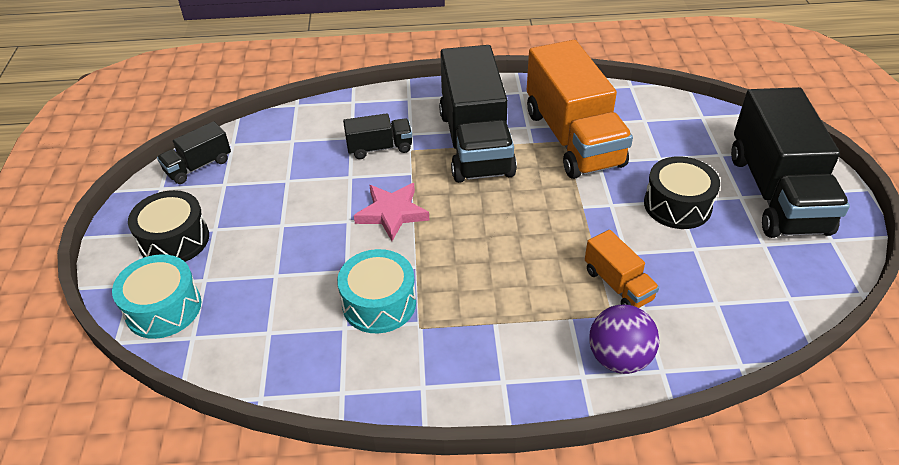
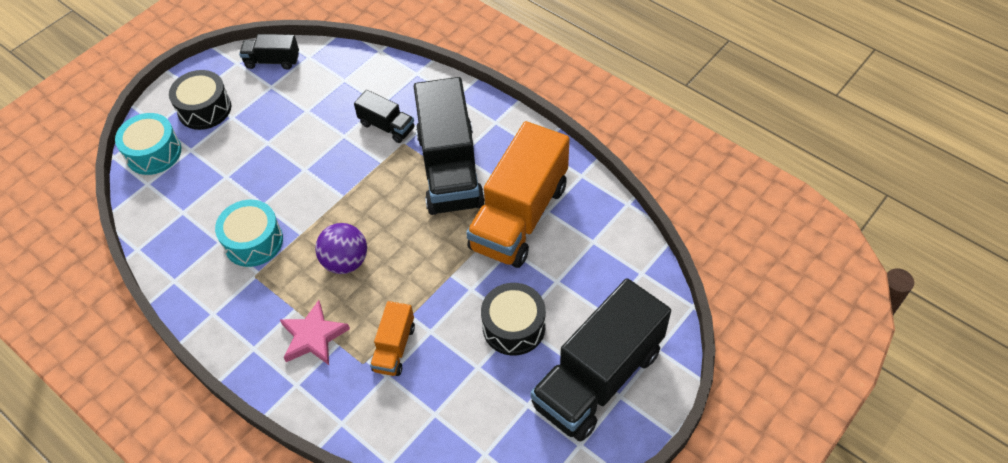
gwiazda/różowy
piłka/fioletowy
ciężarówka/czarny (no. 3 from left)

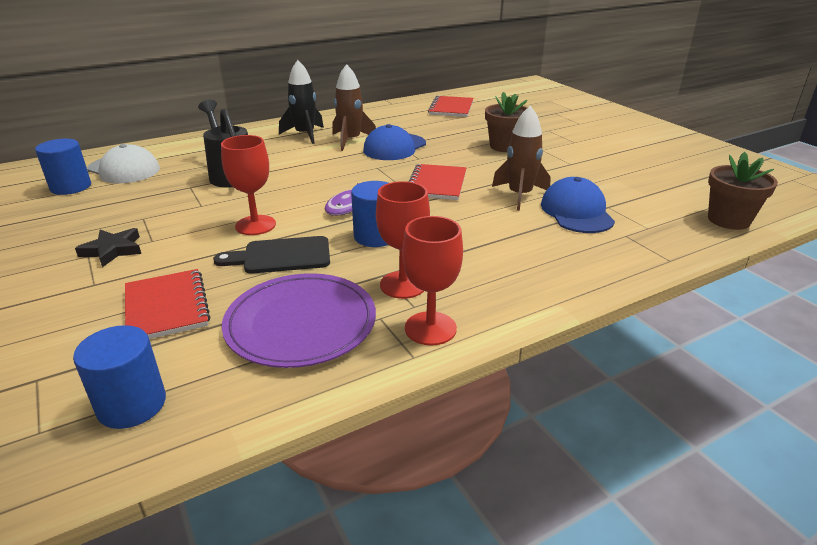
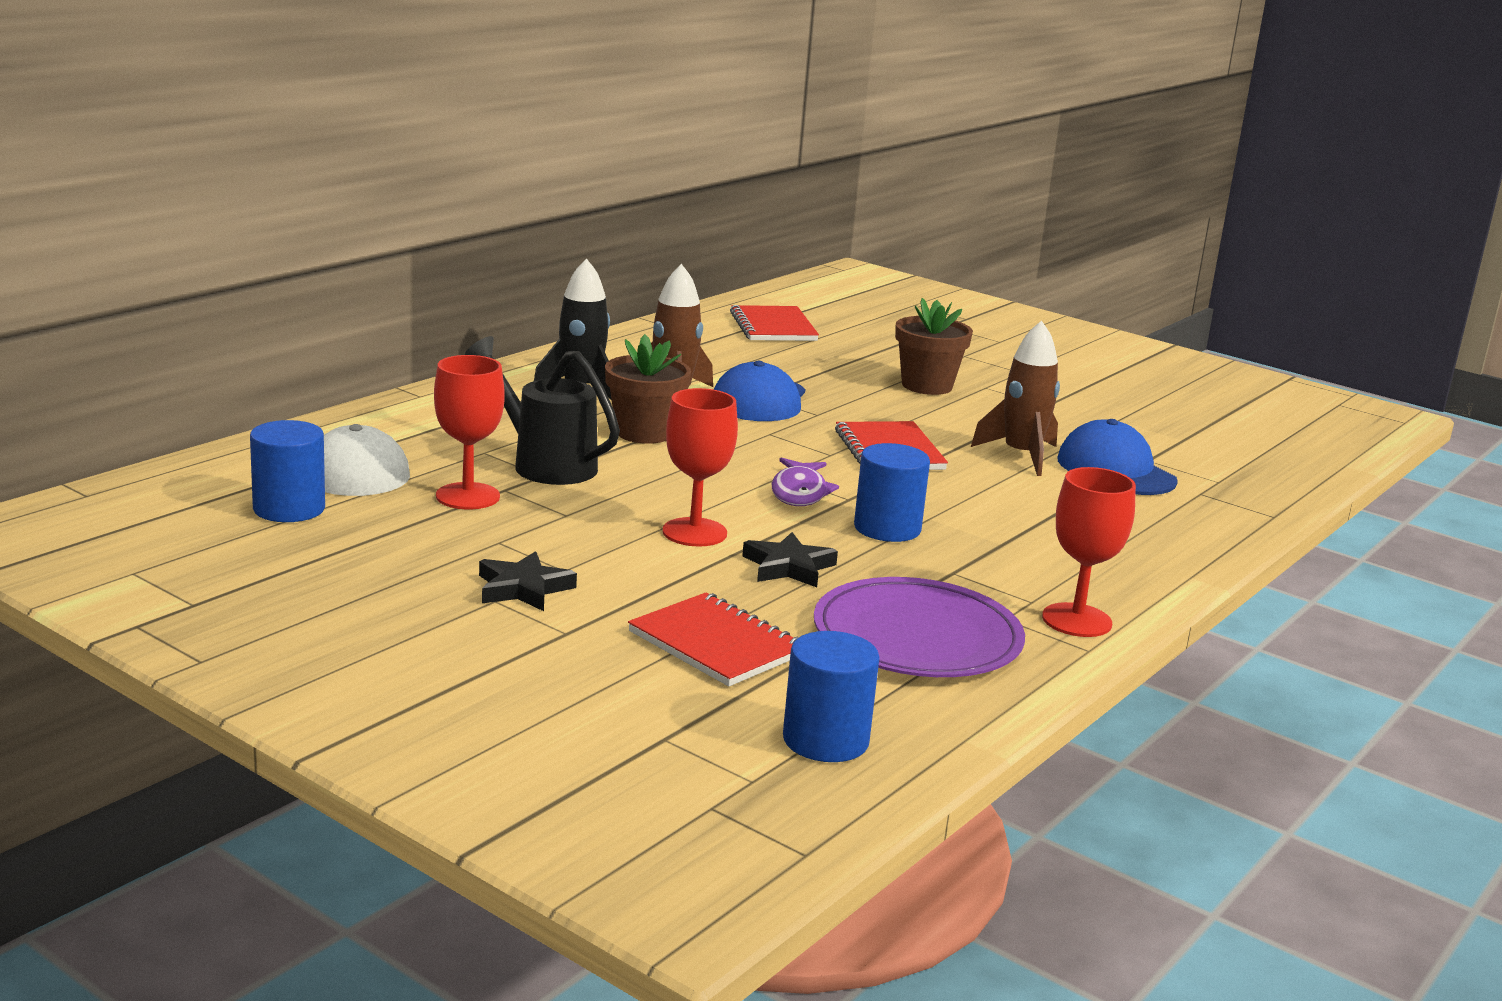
kielich/czerwony (no. 1 from left)
doniczka/brązowy (no. 1 from left)
gwiazda/czarny (no. 2 from left)

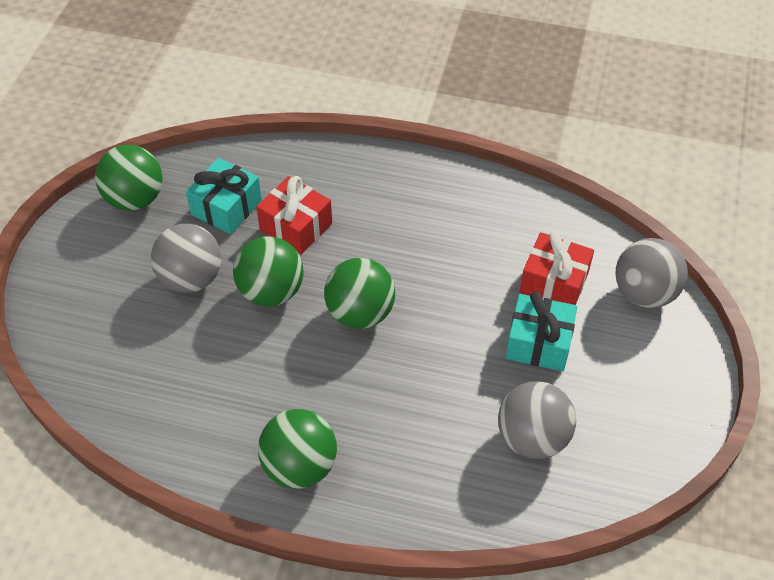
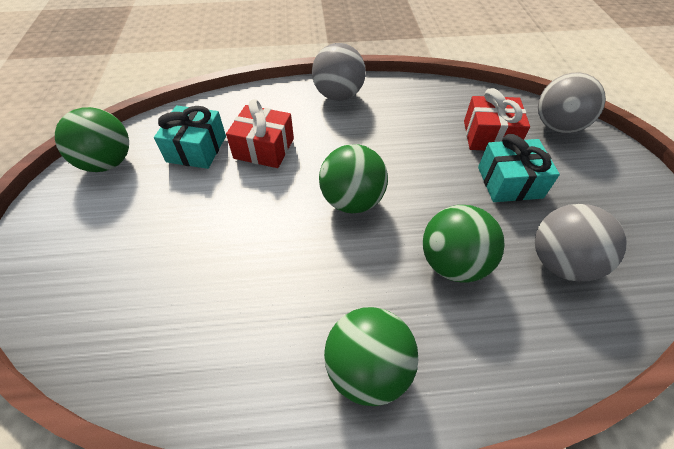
piłka/szary (no. 1 from left)
piłka/zielony (no. 4 from left)

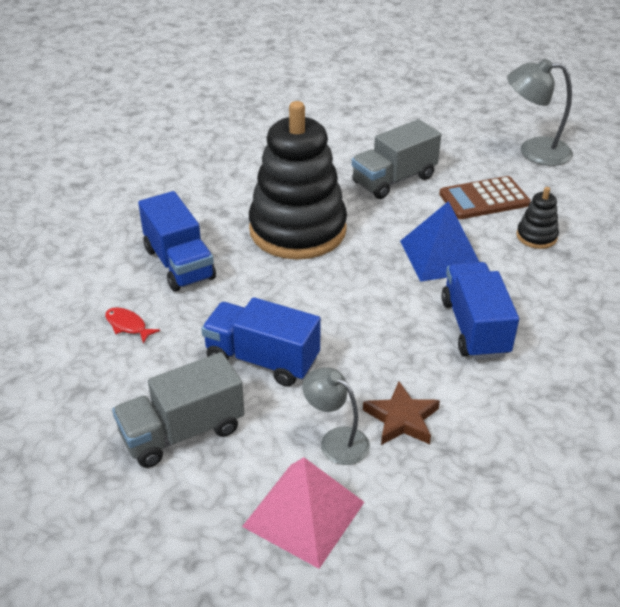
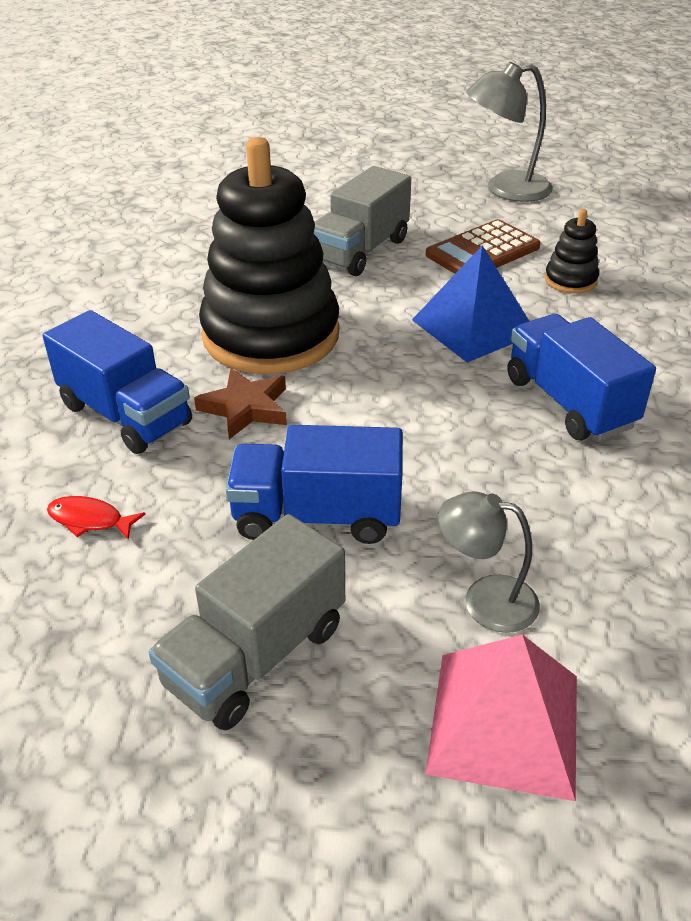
gwiazda/brązowy

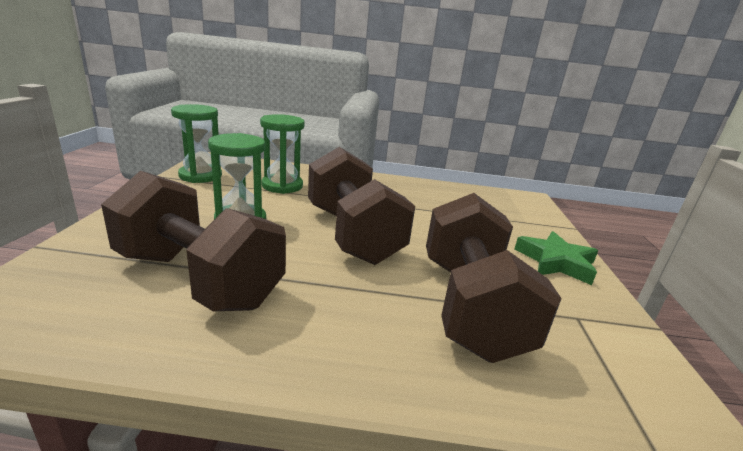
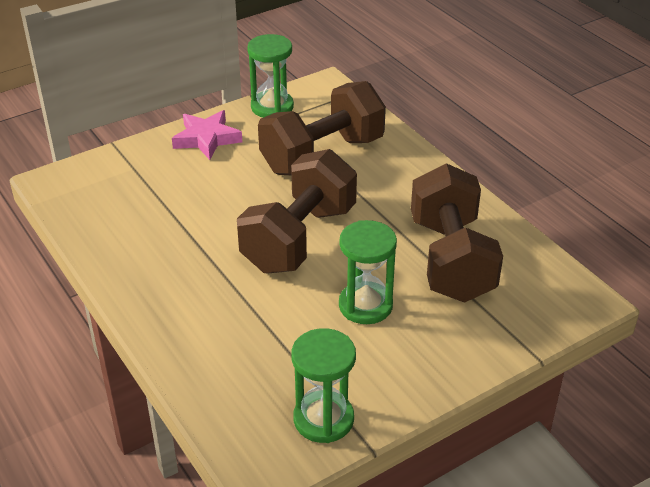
gwiazda/różowy
klepsydra/zielony (no. 1 from left)

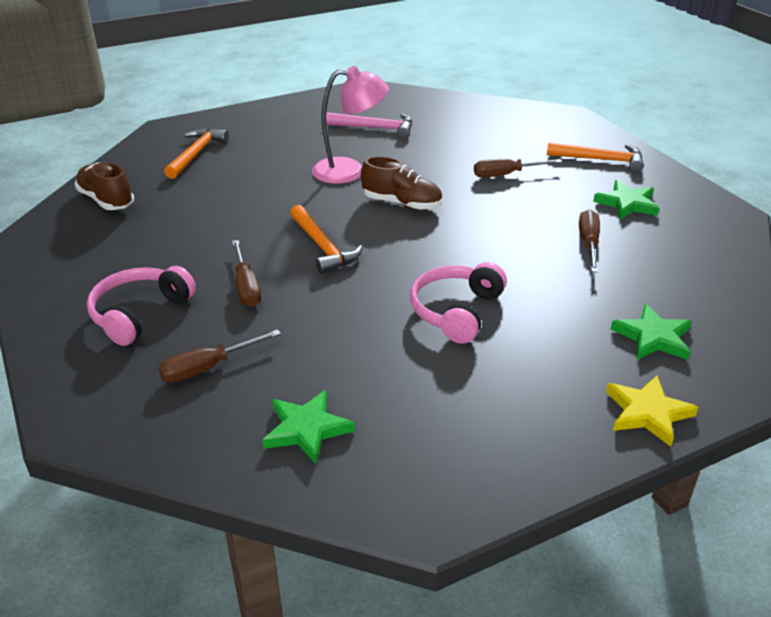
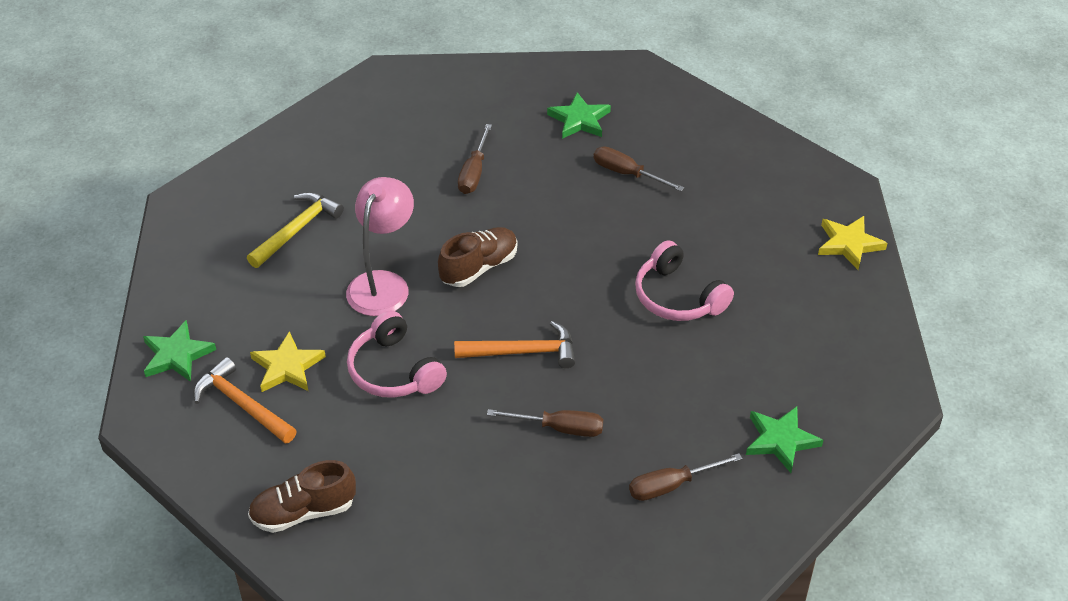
gwiazda/zielony (no. 1 from left)
młotek/żółty
gwiazda/żółty (no. 1 from left)
słuchawki/różowy (no. 1 from left)
śrubokręt/brązowy (no. 4 from left)
młotek/pomarańczowy (no. 3 from left in the first image)

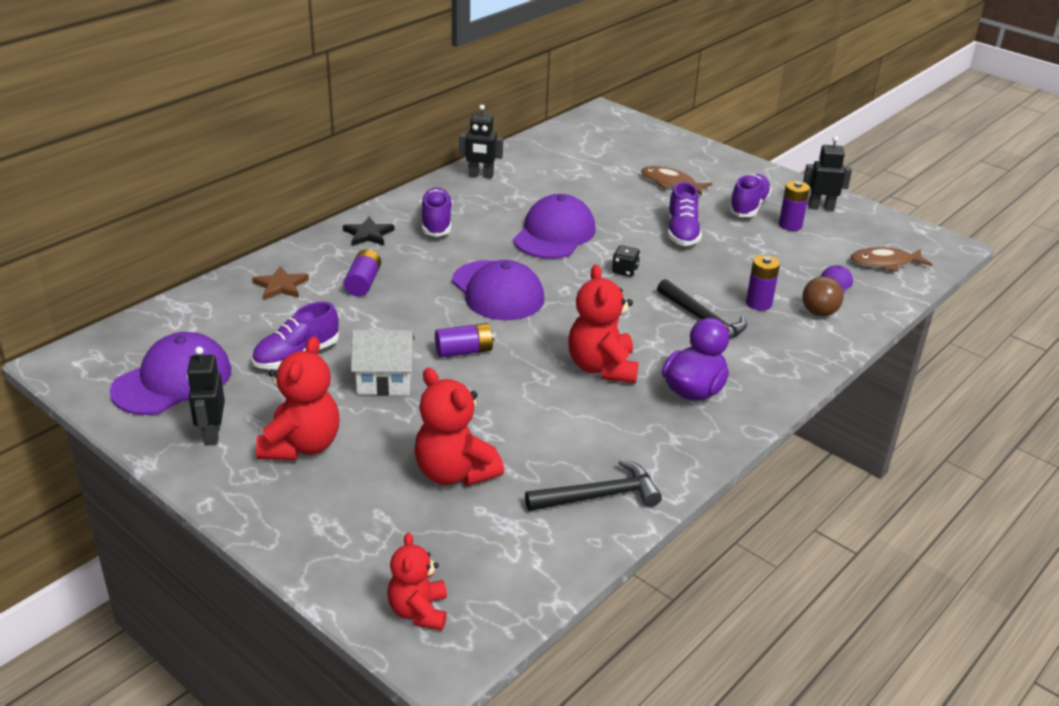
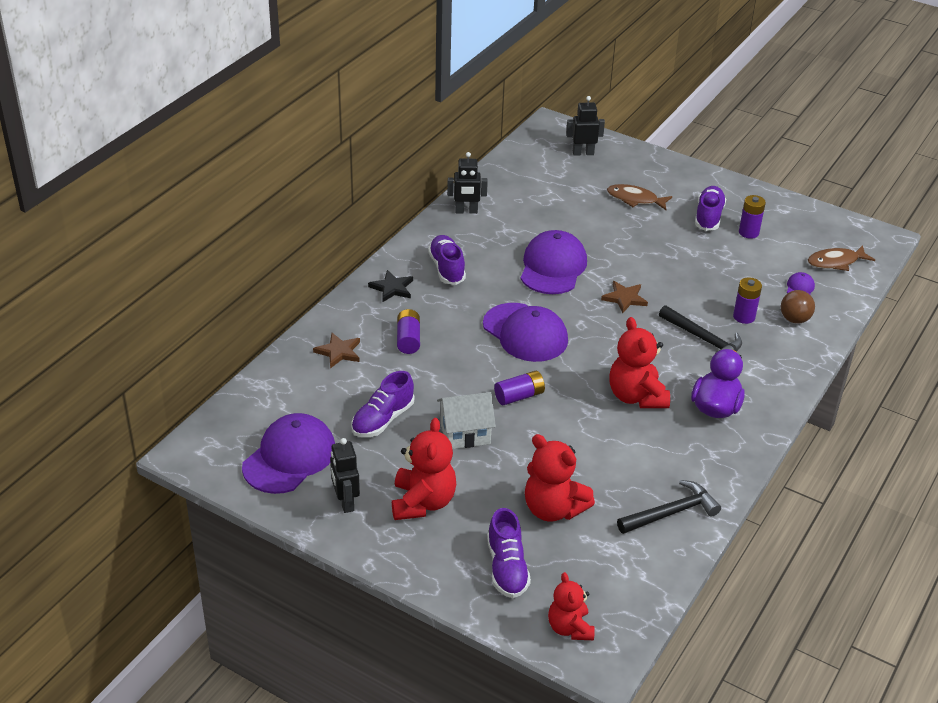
but/fioletowy (no. 3 from left)
robot/czarny (no. 3 from left)
gwiazda/brązowy (no. 2 from left)

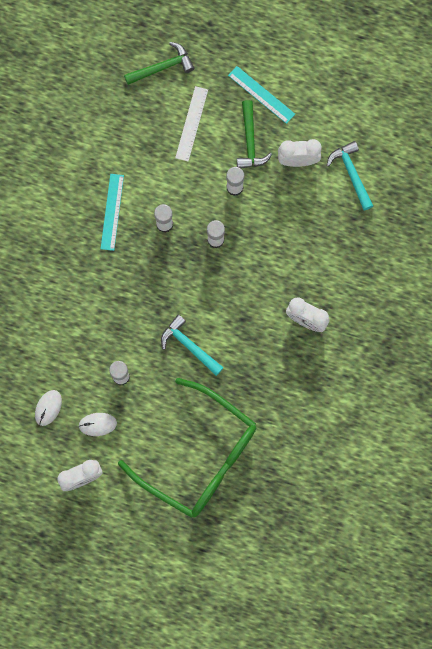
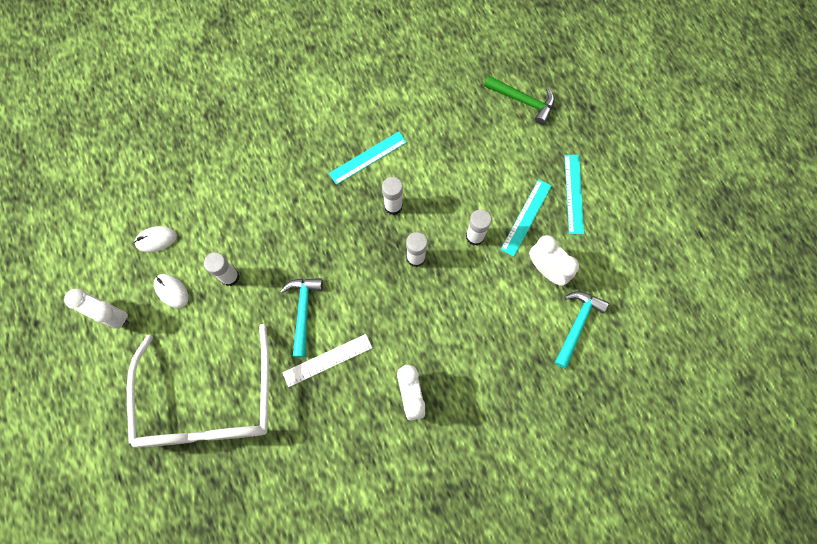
okulary/biały
linijka/biały
linijka/turkusowy (no. 2 from left)

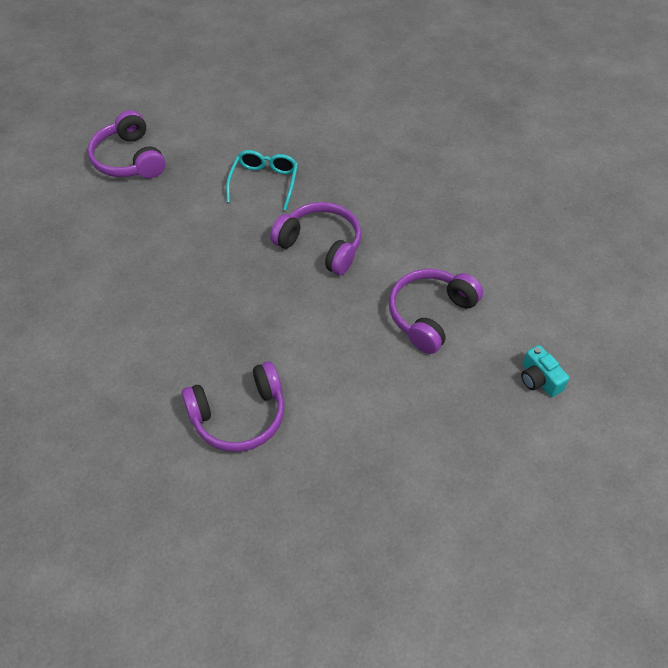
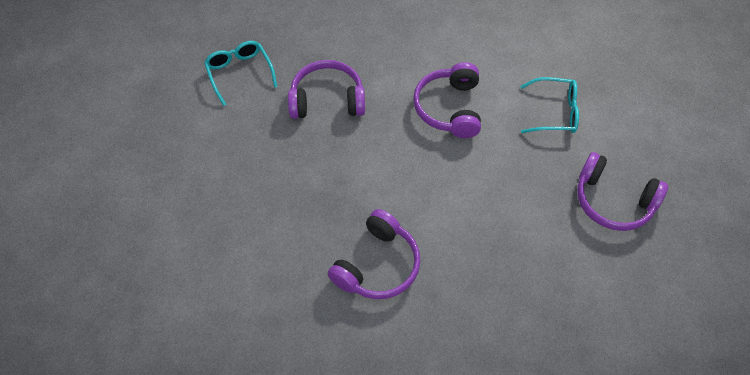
okulary/turkusowy (no. 2 from left)
słuchawki/fioletowy (no. 4 from left)

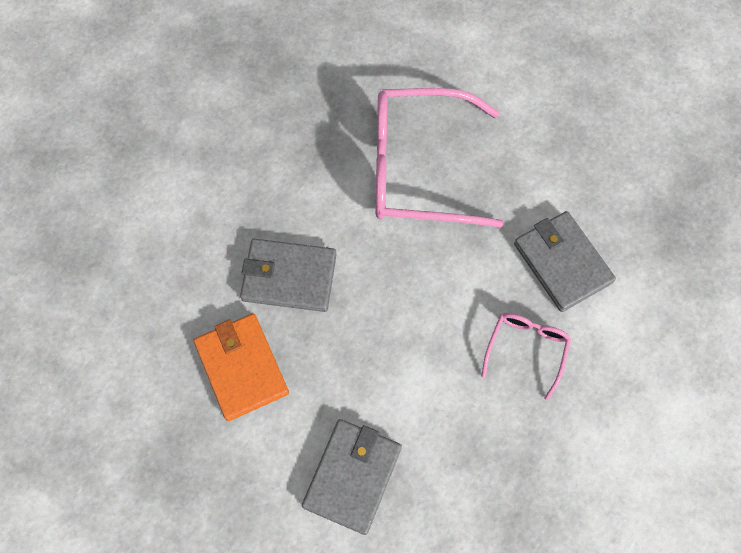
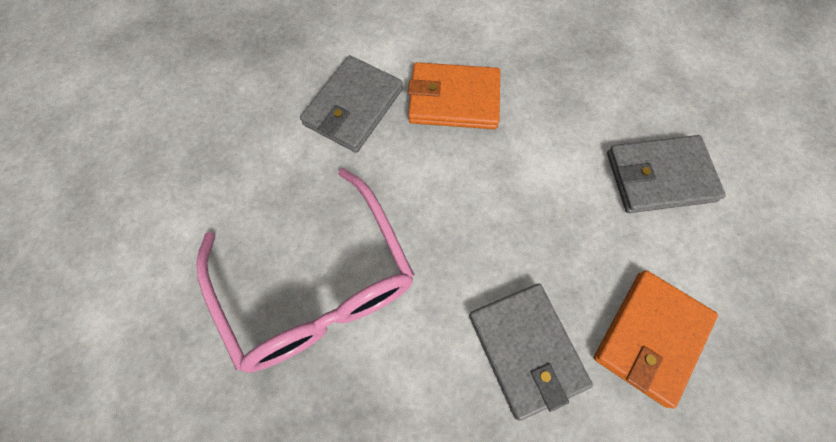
portfel/pomarańczowy (no. 1 from left)

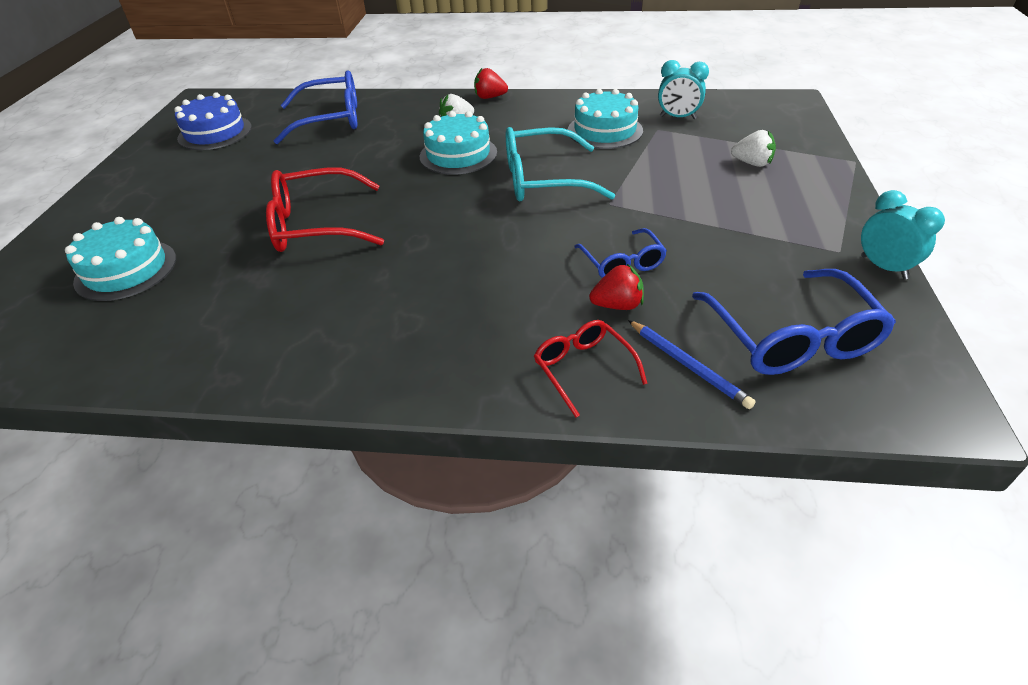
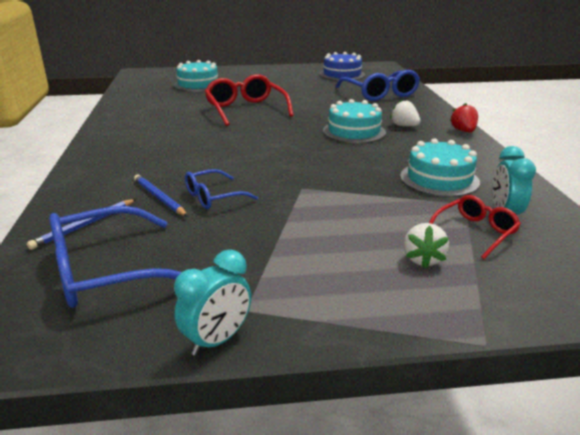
ołówek/niebieski (no. 2 from left)
okulary/czerwony (no. 2 from left)
okulary/turkusowy

